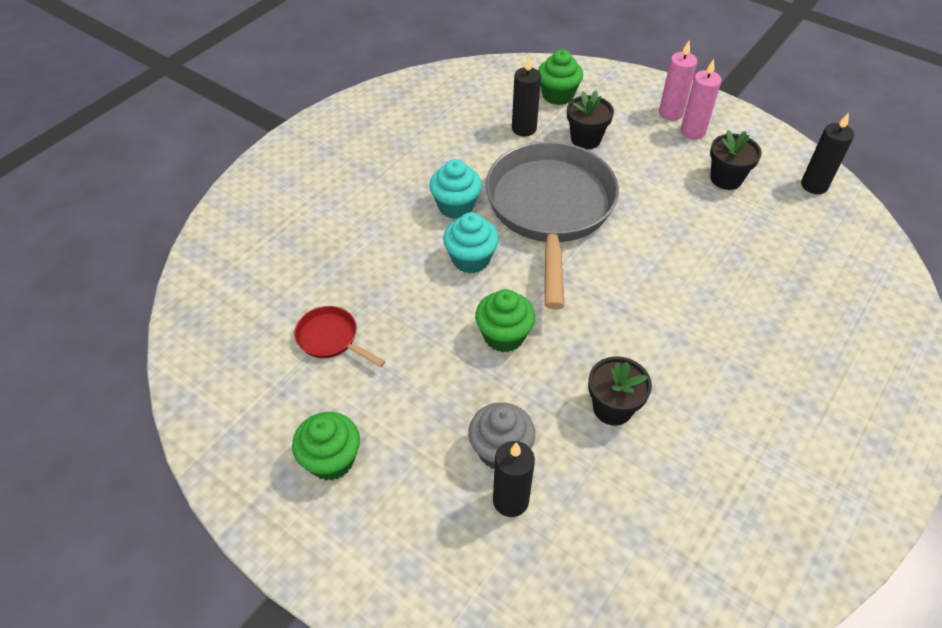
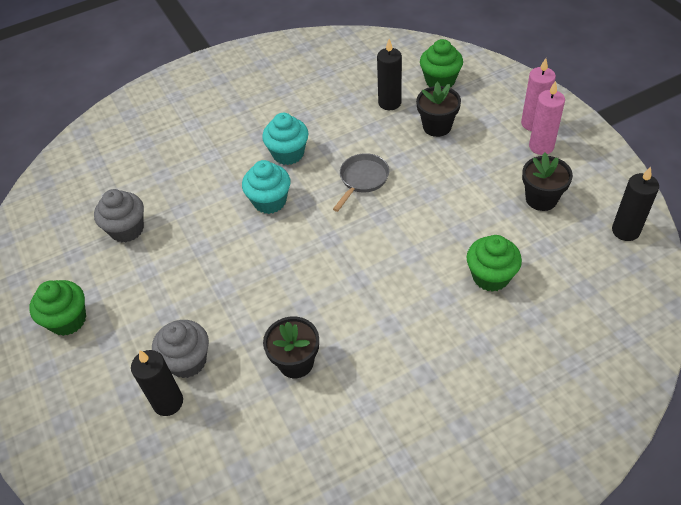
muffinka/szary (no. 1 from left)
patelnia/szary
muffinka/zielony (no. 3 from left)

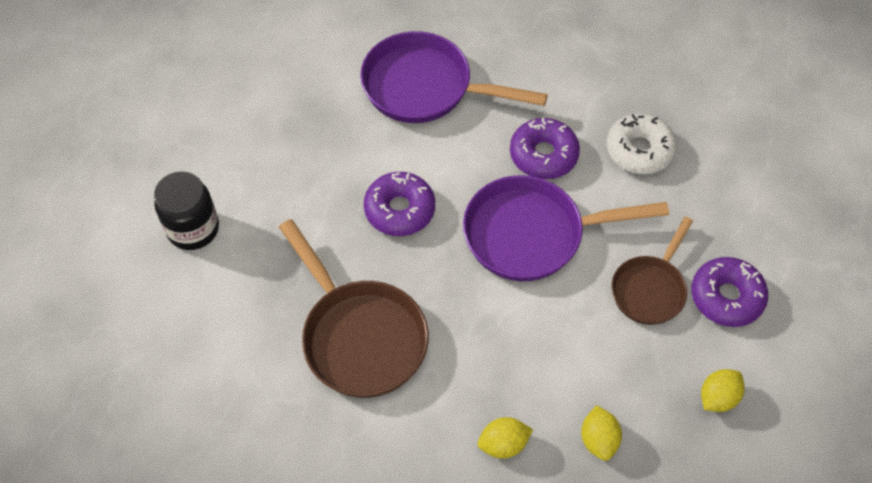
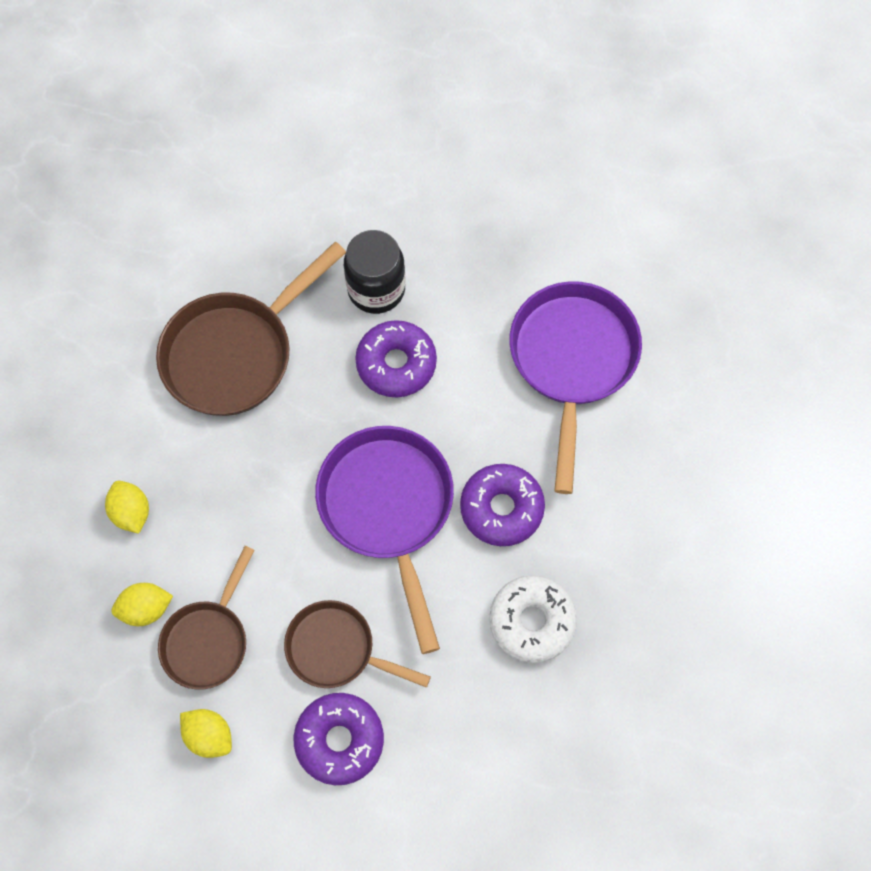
patelnia/brązowy (no. 1 from left)
słoik/czarny

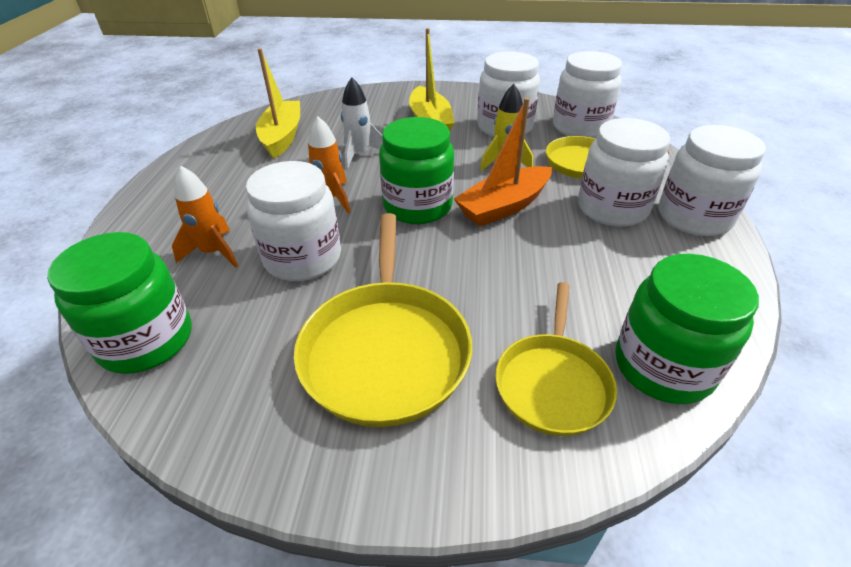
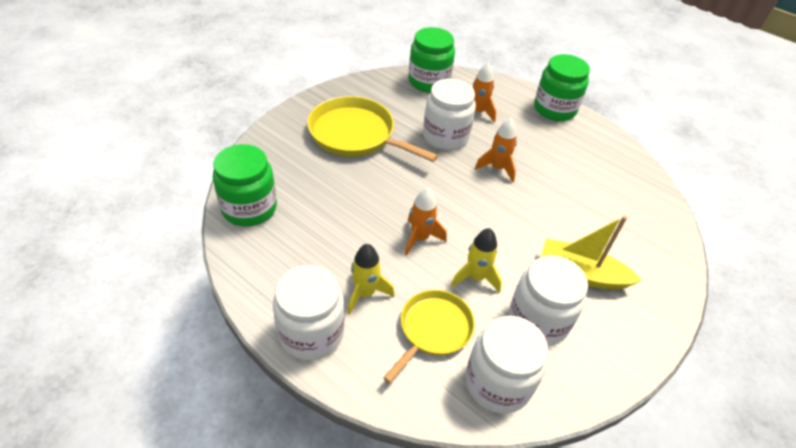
rakieta/żółty (no. 1 from left)
rakieta/pomarańczowy (no. 1 from left)
słoik/zielony (no. 3 from left)
łódka/żółty (no. 1 from left in the first image)
rakieta/biały
patelnia/żółty (no. 2 from left in the first image)

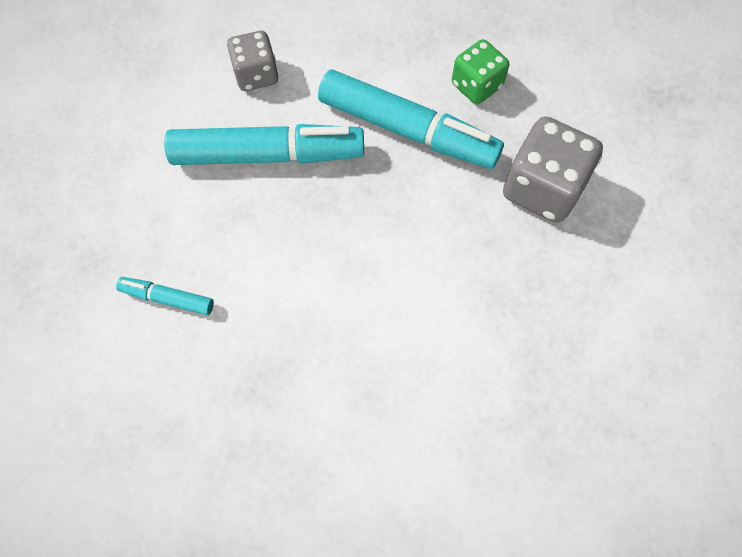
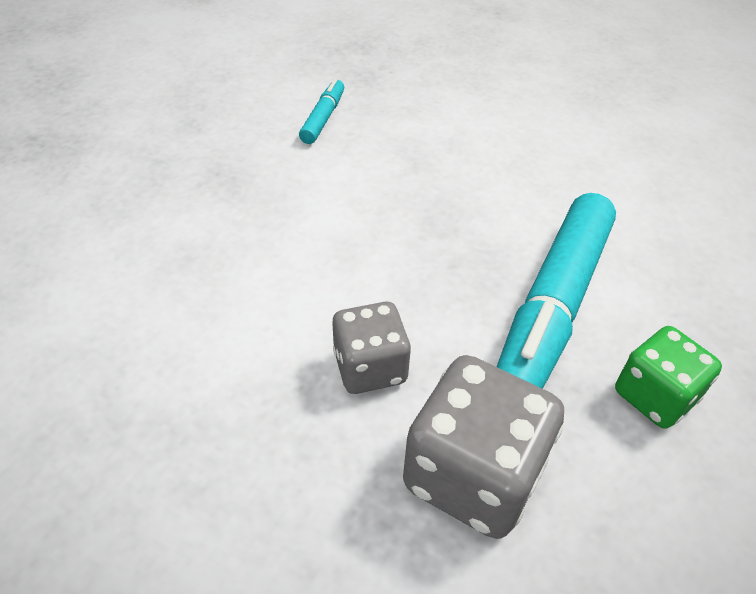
kostka do gry/szary (no. 1 from left)
flamaster/turkusowy (no. 2 from left in the first image)

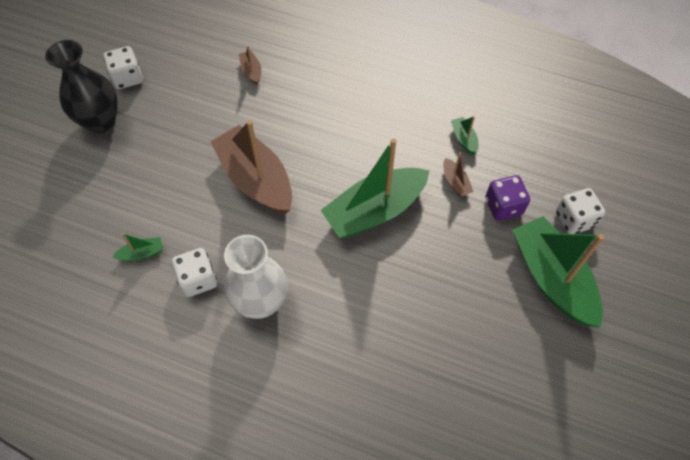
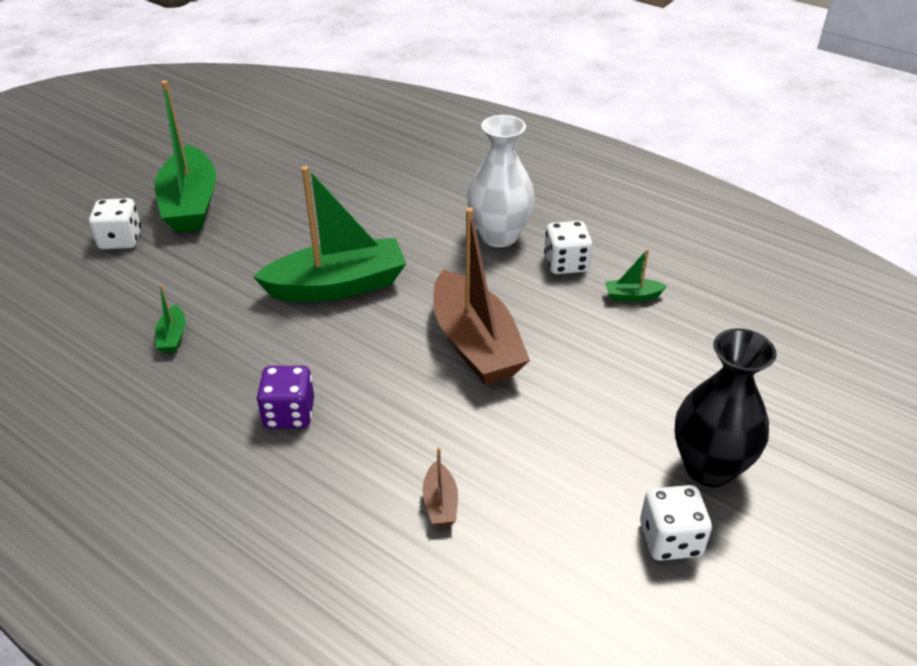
kostka do gry/fioletowy
łódka/brązowy (no. 3 from left in the first image)

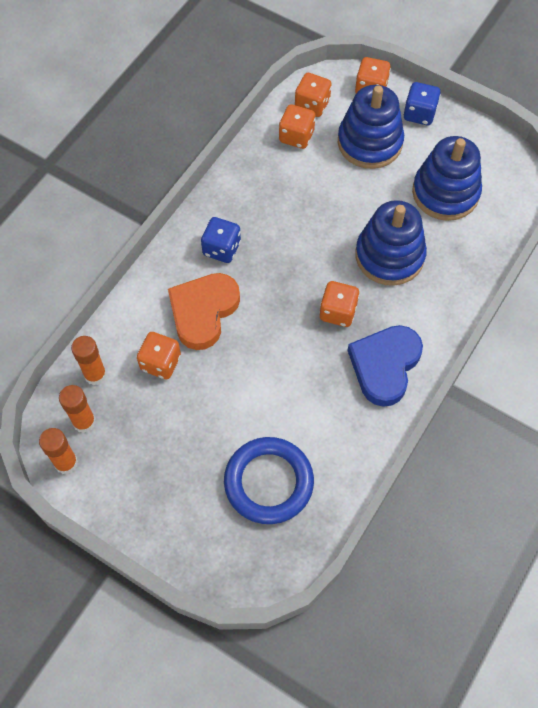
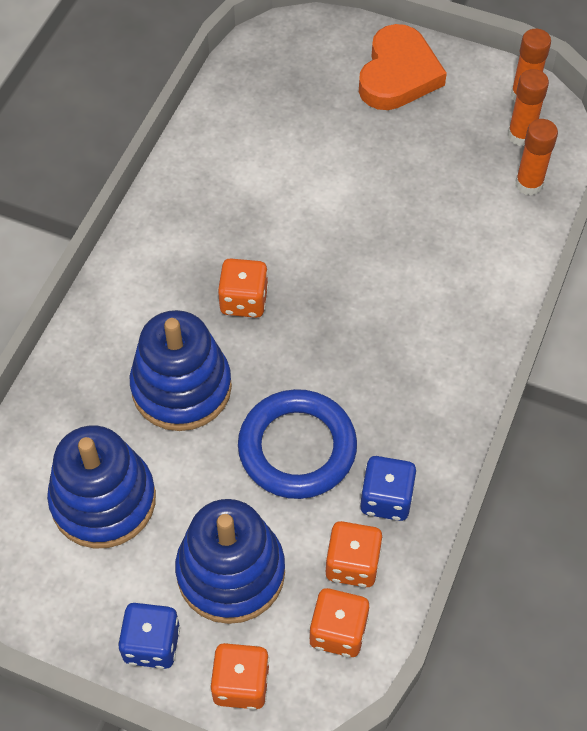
pierścień/niebieski
serce/pomarańczowy
kostka do gry/niebieski (no. 2 from left)
kostka do gry/pomarańczowy (no. 1 from left in the first image)
serce/niebieski

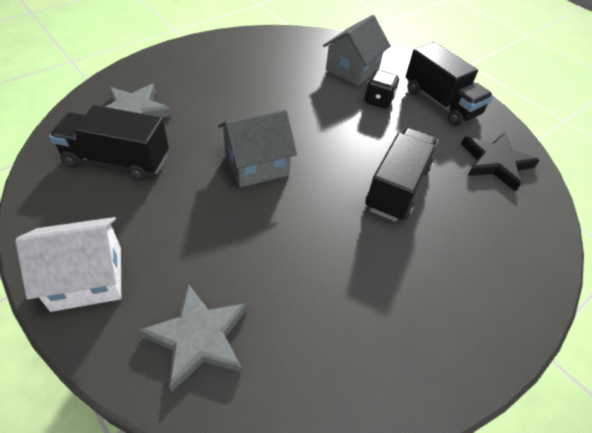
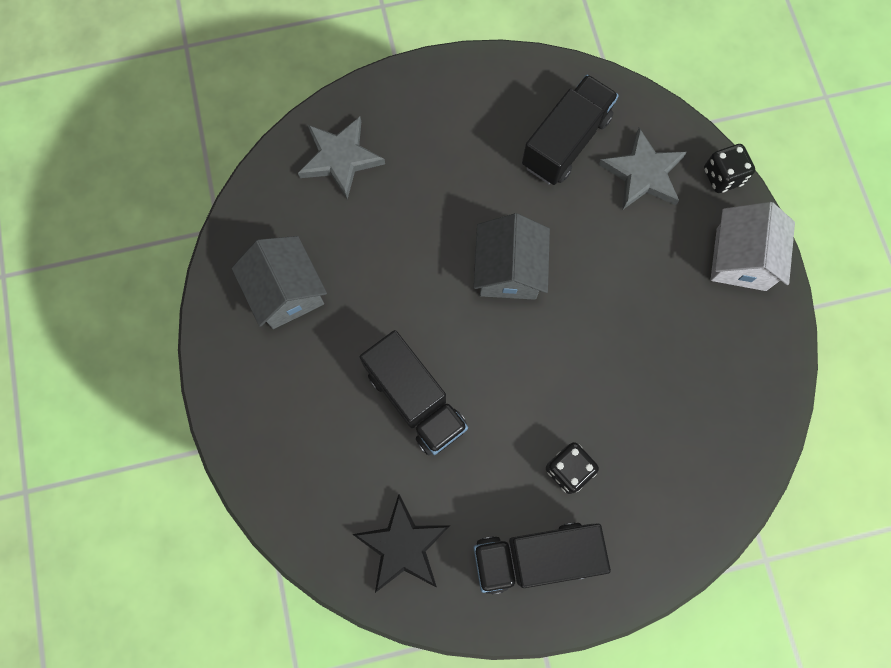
domek/szary (no. 1 from left)
kostka do gry/czarny (no. 2 from left)
domek/biały

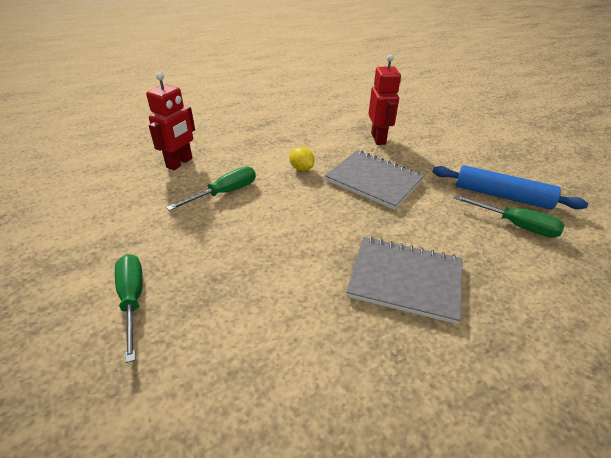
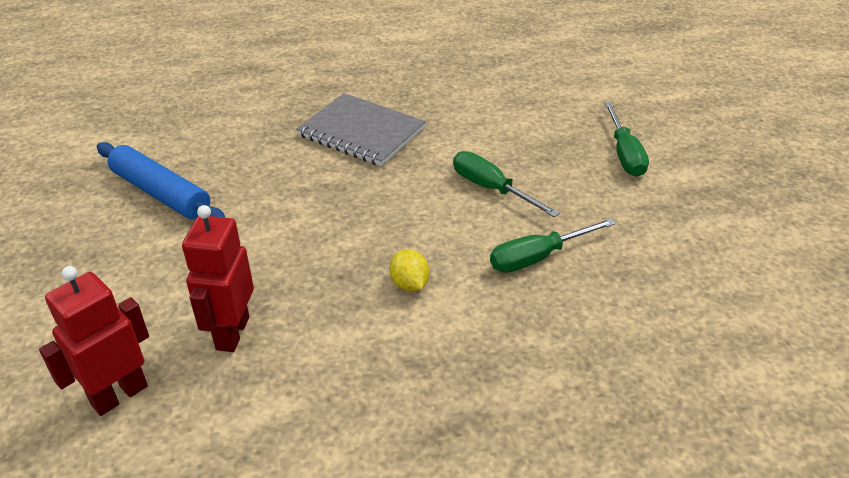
robot/czerwony (no. 1 from left)
śrubokręt/zielony (no. 1 from left)
zeszyt/szary (no. 1 from left in the first image)

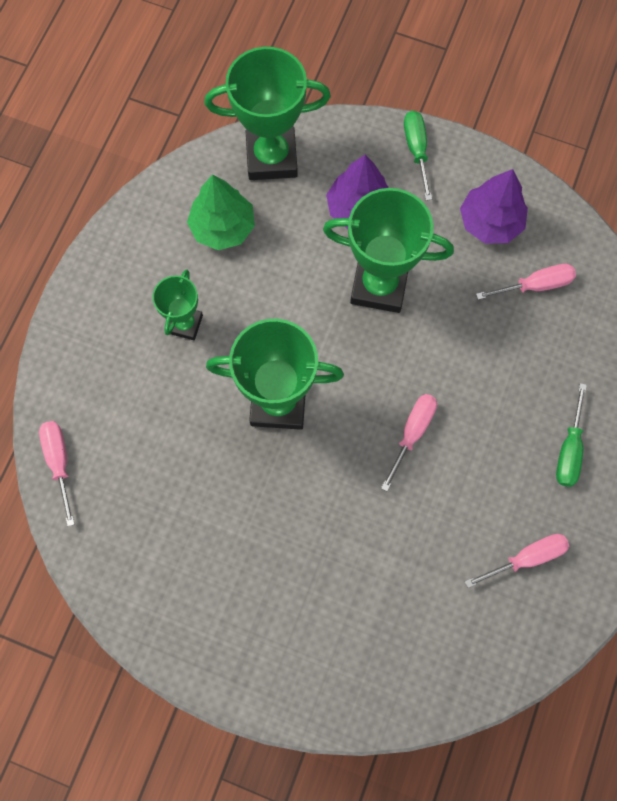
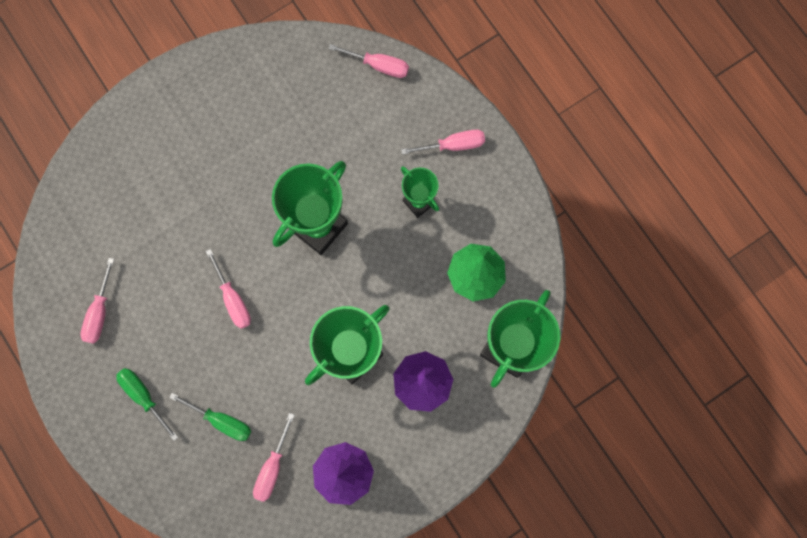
śrubokręt/zielony (no. 2 from left)
śrubokręt/różowy (no. 5 from left)

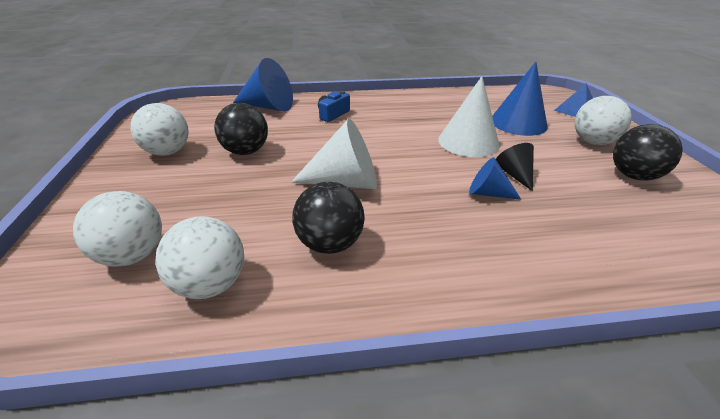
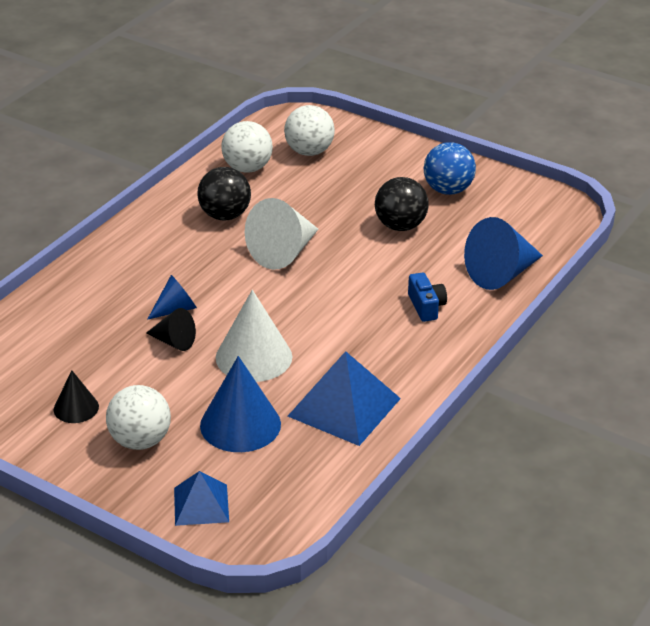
stożek/czarny (no. 1 from left)
piramida/niebieski (no. 2 from left)
piłka/niebieski

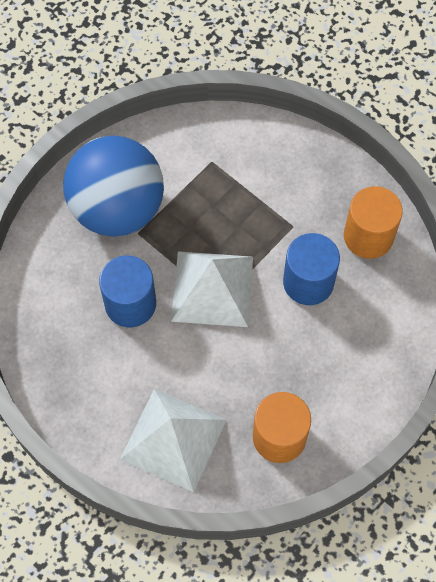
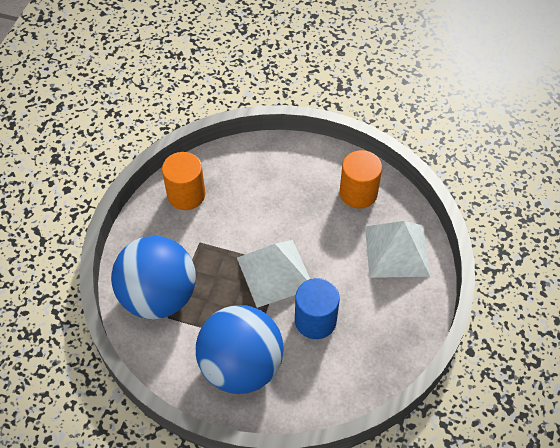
piłka/niebieski (no. 1 from left)
walec/niebieski (no. 2 from left in the first image)

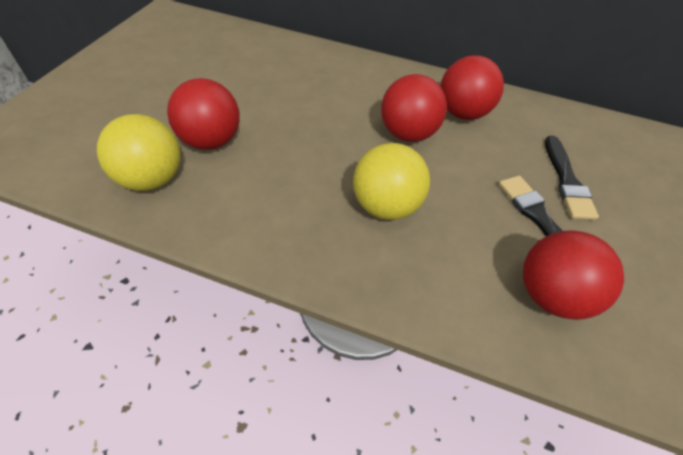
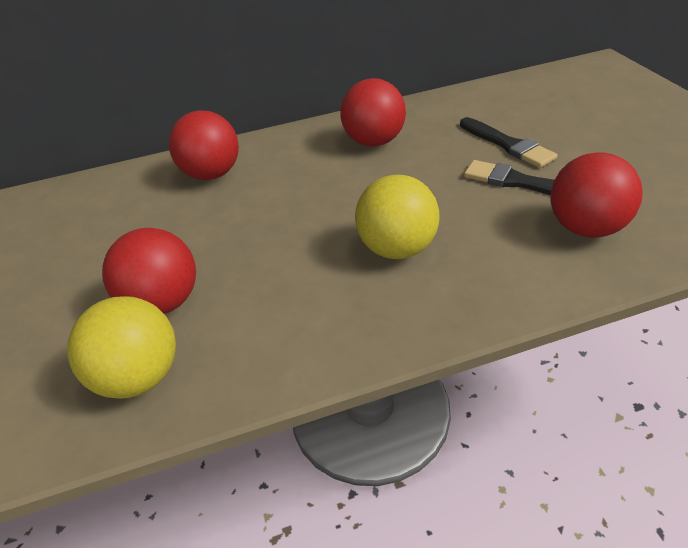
piłka/czerwony (no. 2 from left)

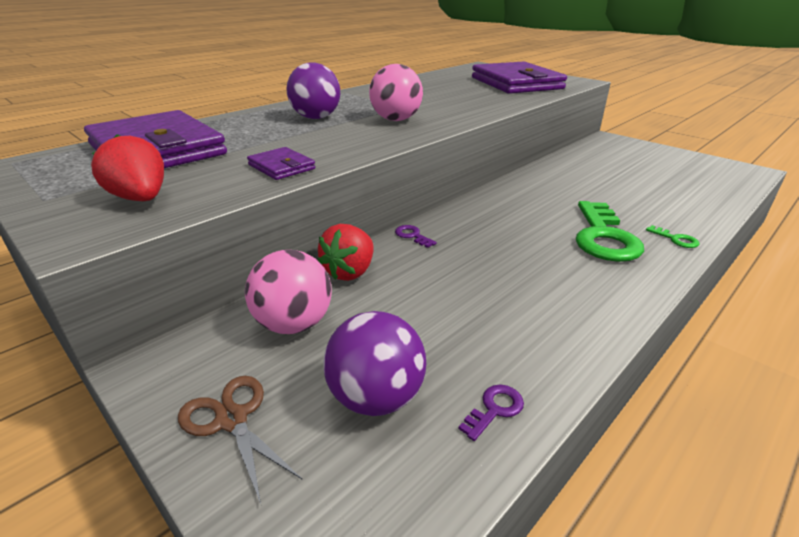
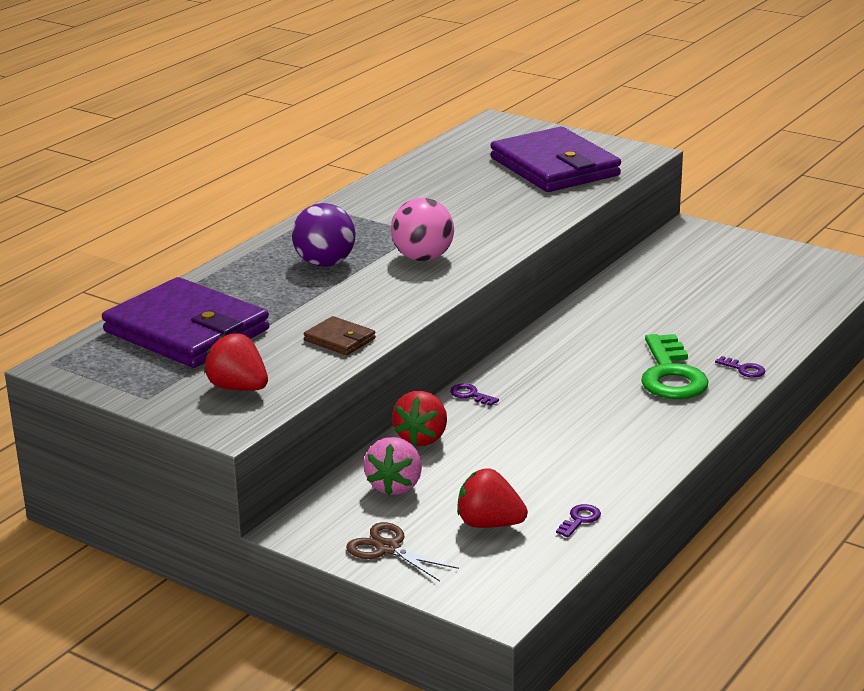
portfel/brązowy
truskawka/różowy
truskawka/czerwony (no. 3 from left)
klucz/fioletowy (no. 3 from left)

